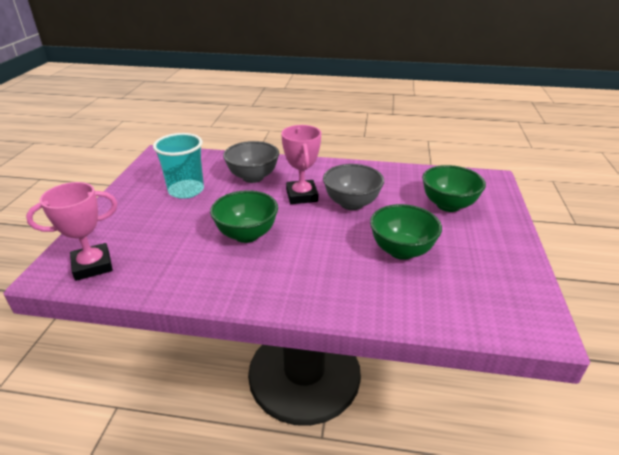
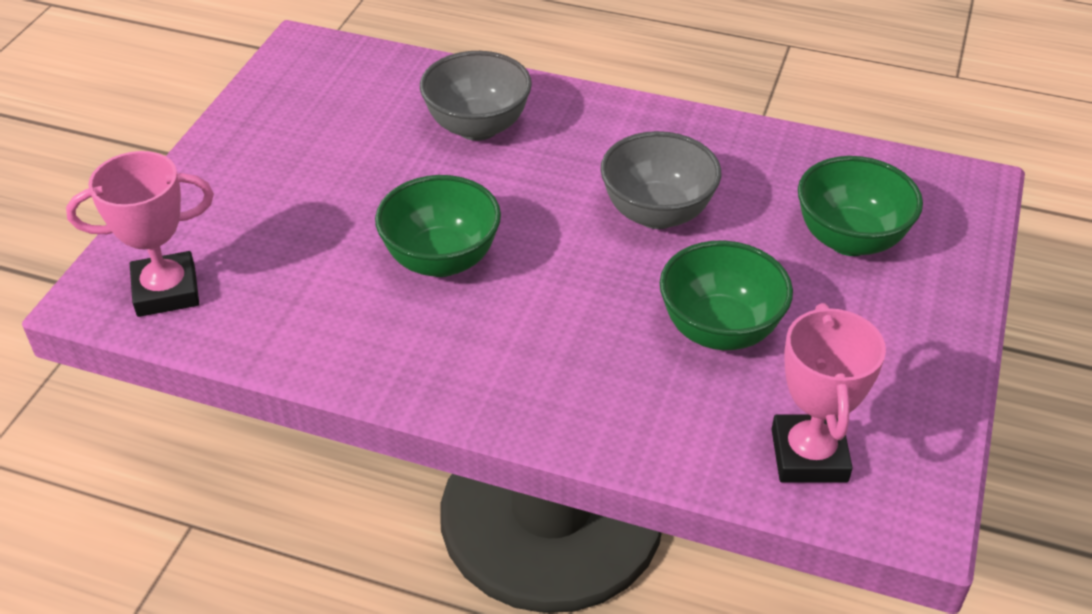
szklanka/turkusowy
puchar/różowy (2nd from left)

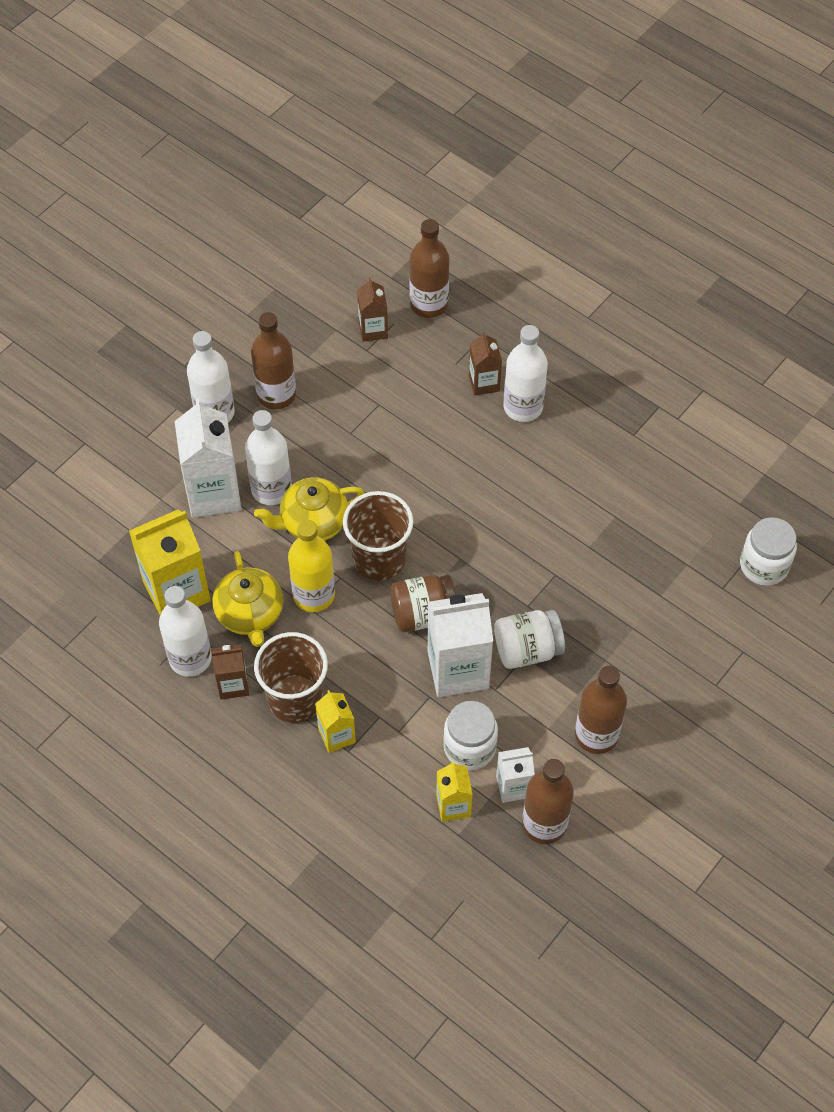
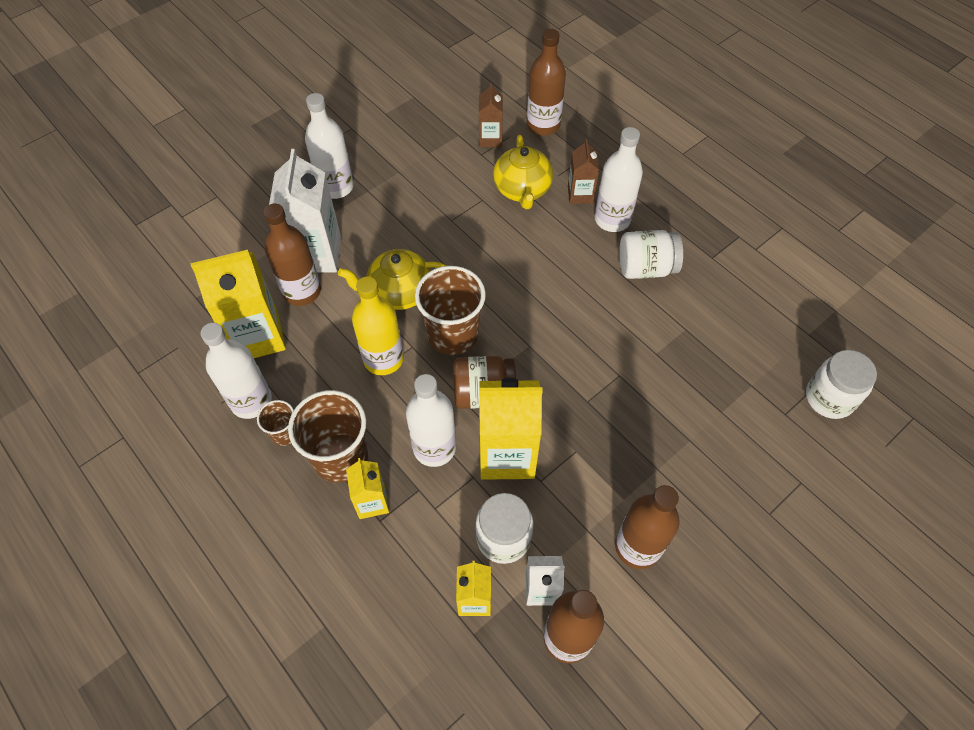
imbryk/żółty (2nd from left)
butelka/biały (3rd from left)
butelka/brązowy (1st from left)
słoik/biały (2nd from left)
szklanka/brązowy (1st from left)
karton mleka/żółty (4th from left)

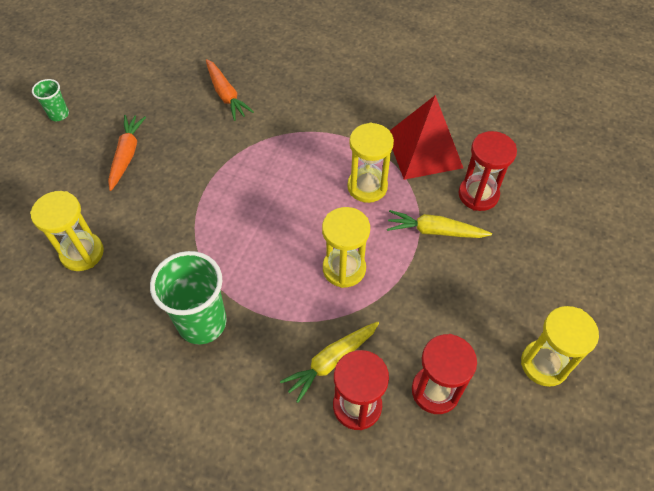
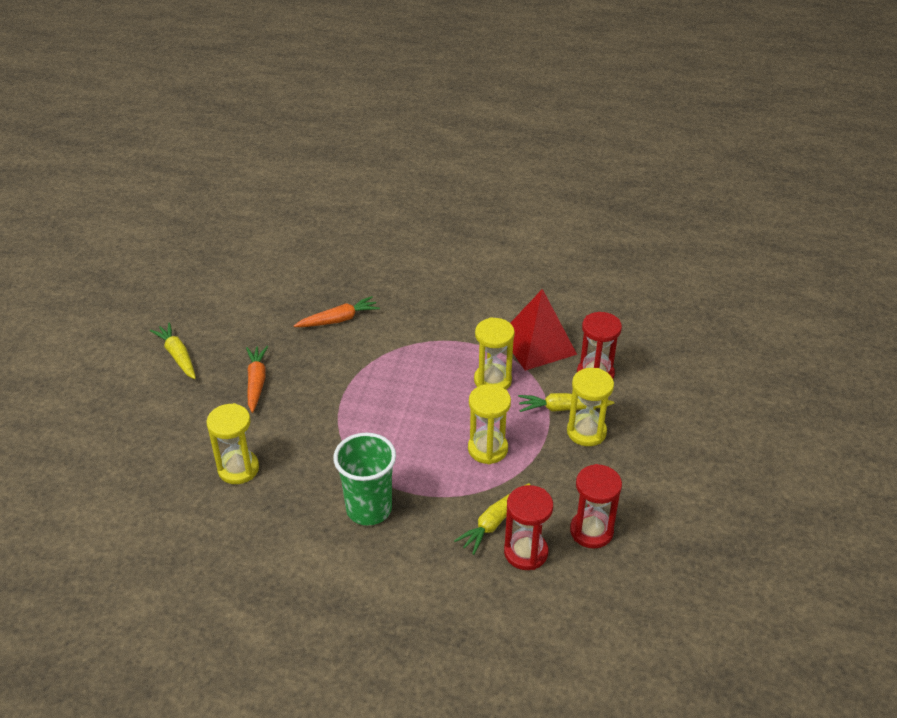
klepsydra/żółty (4th from left)
marchewka/żółty (1st from left)
marchewka/pomarańczowy (2nd from left)

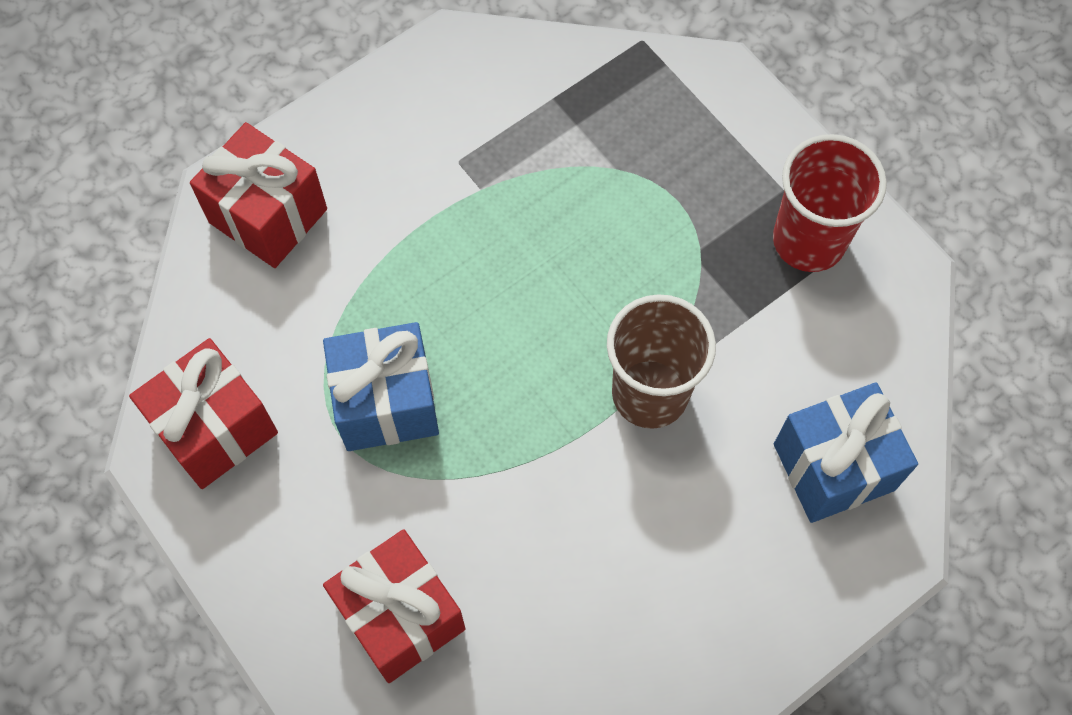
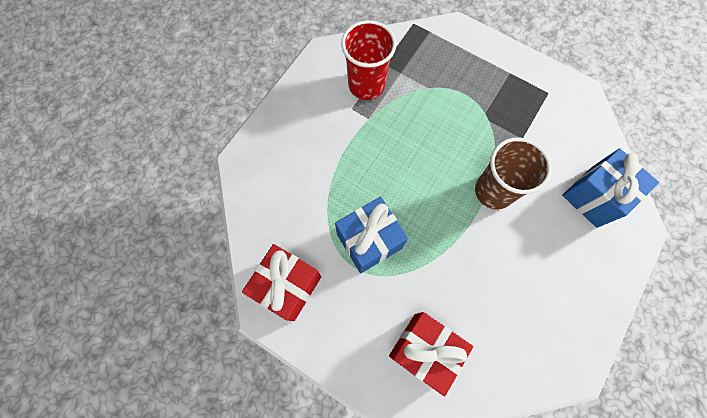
prezent/czerwony (2nd from left in the first image)
szklanka/czerwony

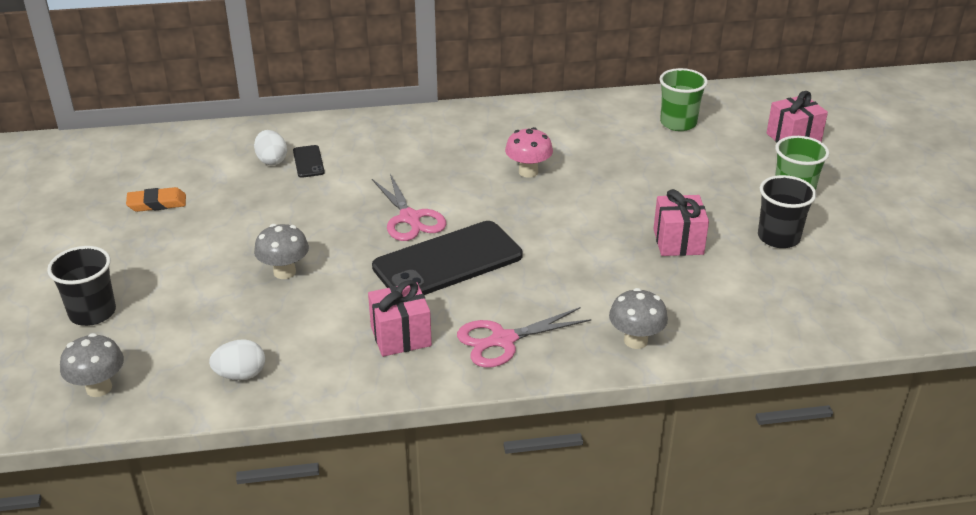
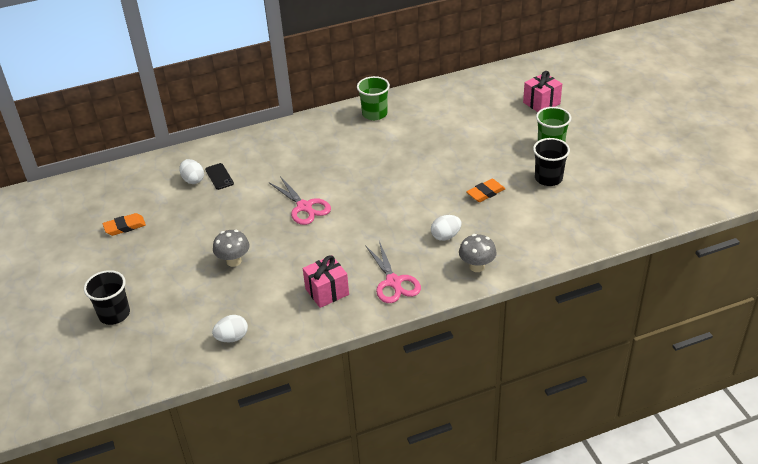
grzyb/szary (1st from left in the first image)
telefon/czarny (2nd from left in the first image)
grzyb/różowy
jajko/biały (3rd from left)
szklanka/zielony (1st from left)
gumka do mazania/pomarańczowy (2nd from left)
nożyczki/różowy (2nd from left)

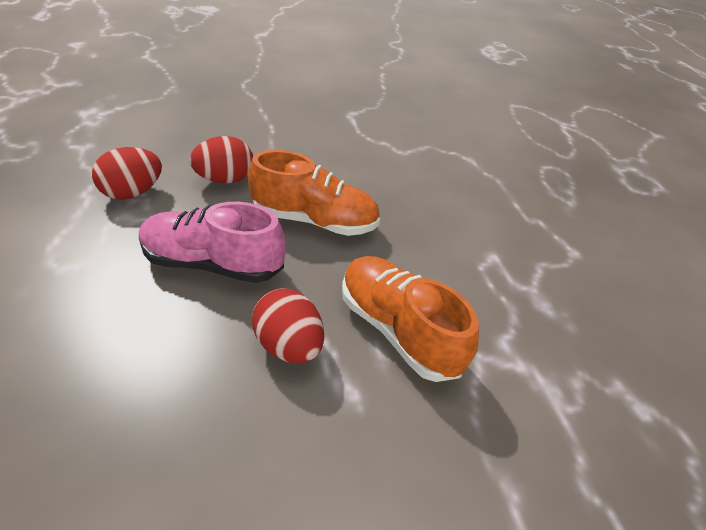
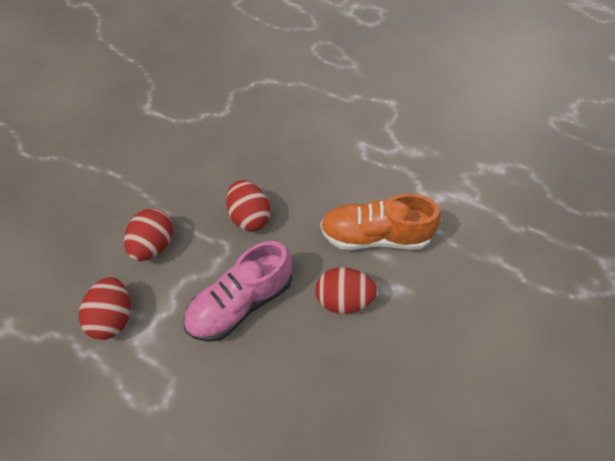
jajko/czerwony (3rd from left)

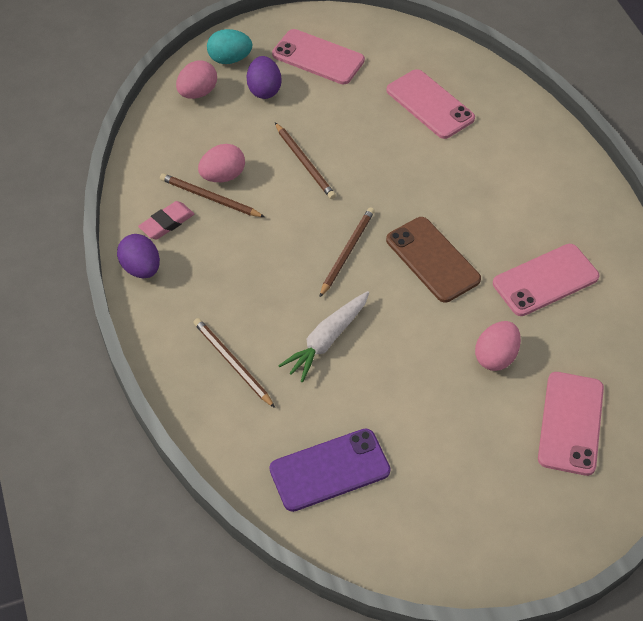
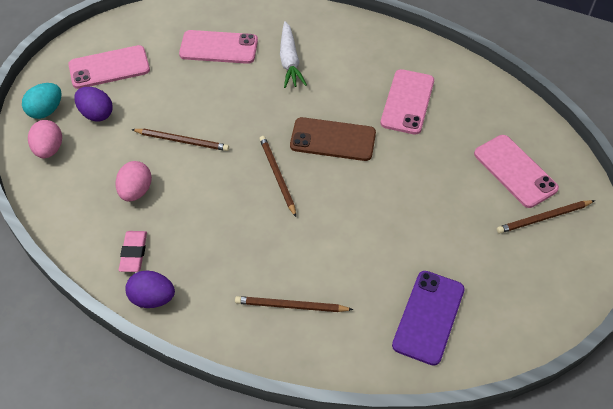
jajko/różowy (3rd from left in the first image)
ołówek/brązowy (4th from left)
marchewka/biały

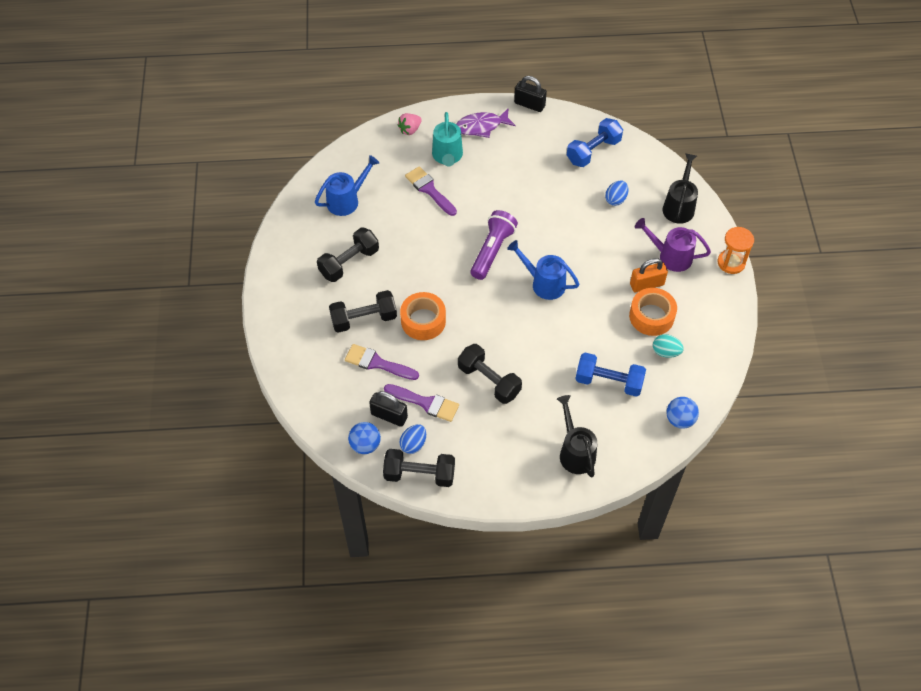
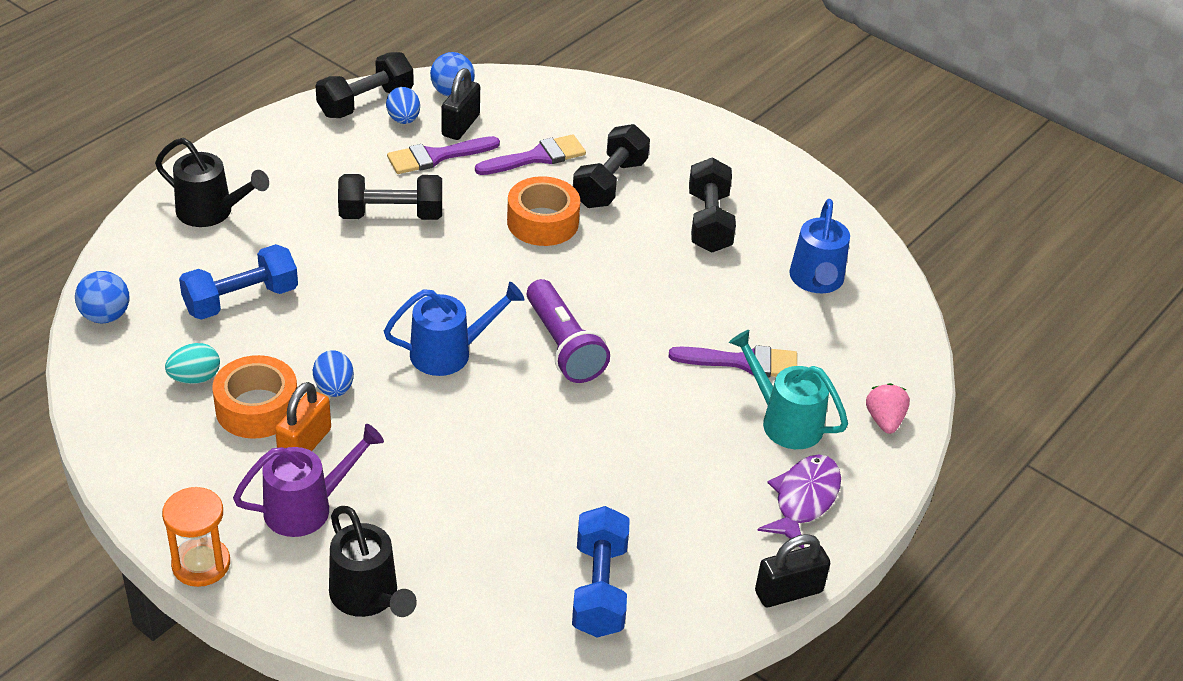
jajko/niebieski (1st from left)
kłódka/czarny (1st from left)

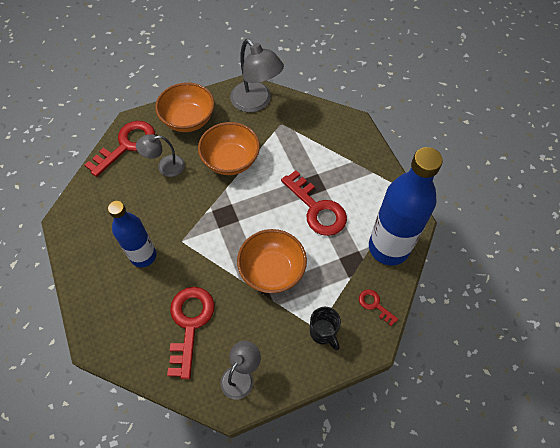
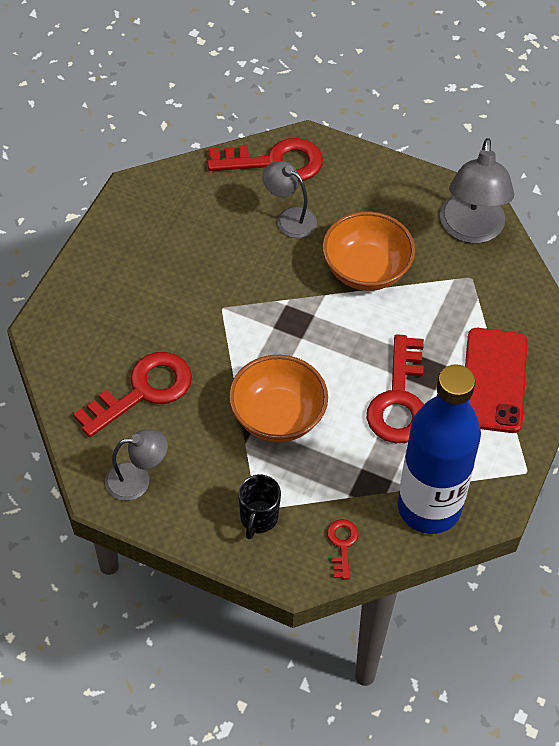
butelka/niebieski (1st from left in the first image)
miska/pomarańczowy (1st from left in the first image)
telefon/czerwony

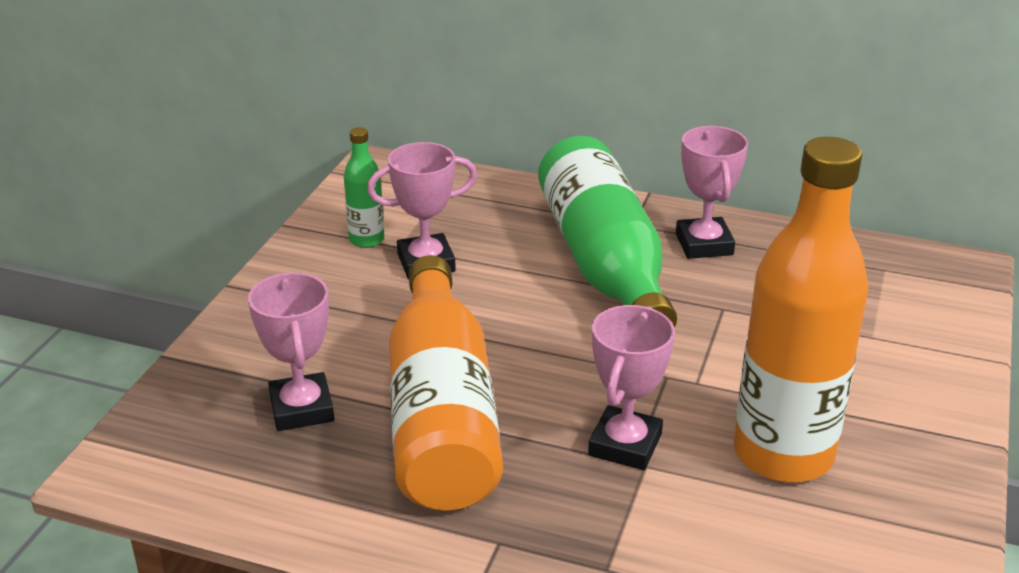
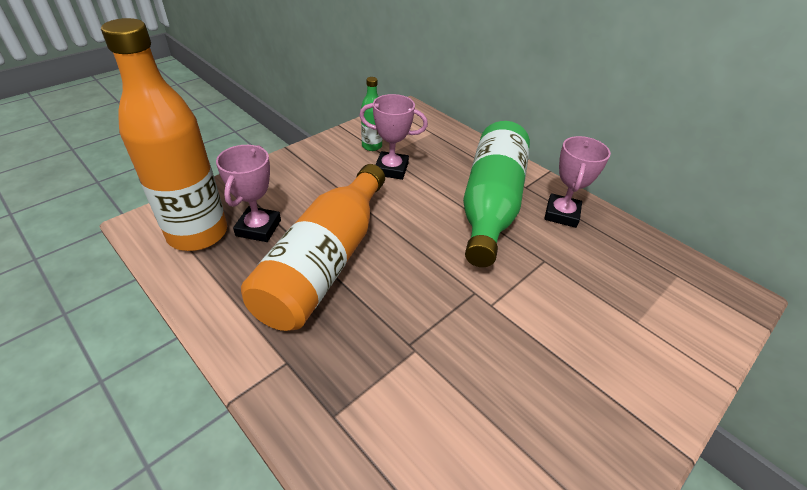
puchar/różowy (3rd from left in the first image)
butelka/pomarańczowy (1st from left)

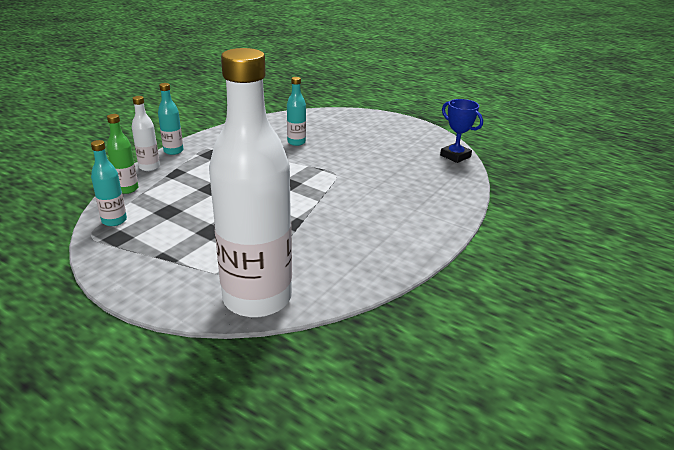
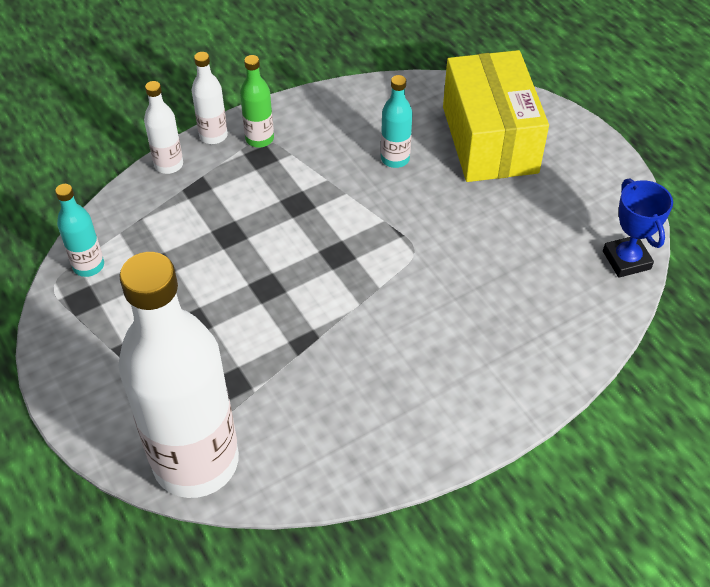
pudełko/żółty
butelka/zielony
butelka/biały (3rd from left)

